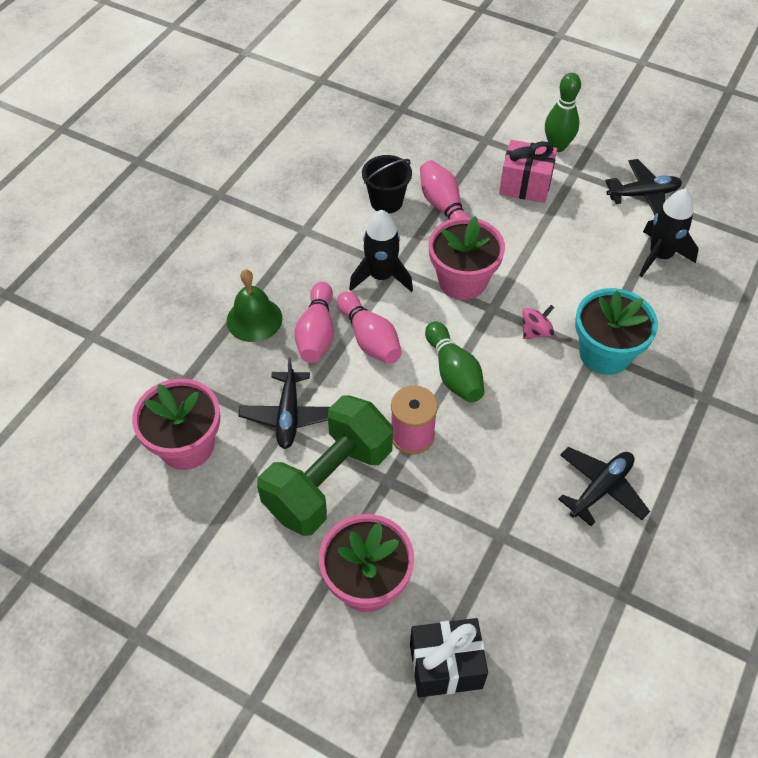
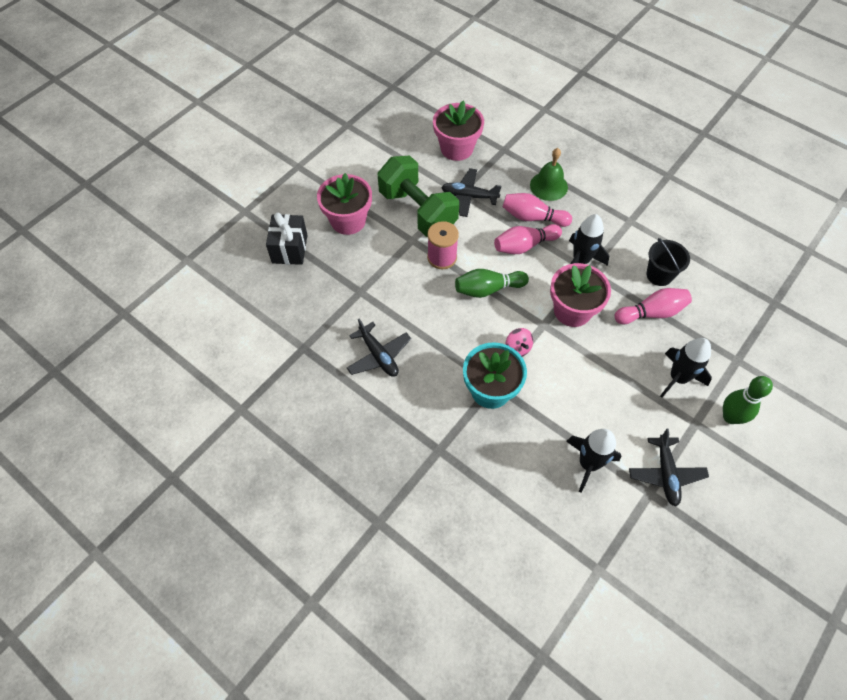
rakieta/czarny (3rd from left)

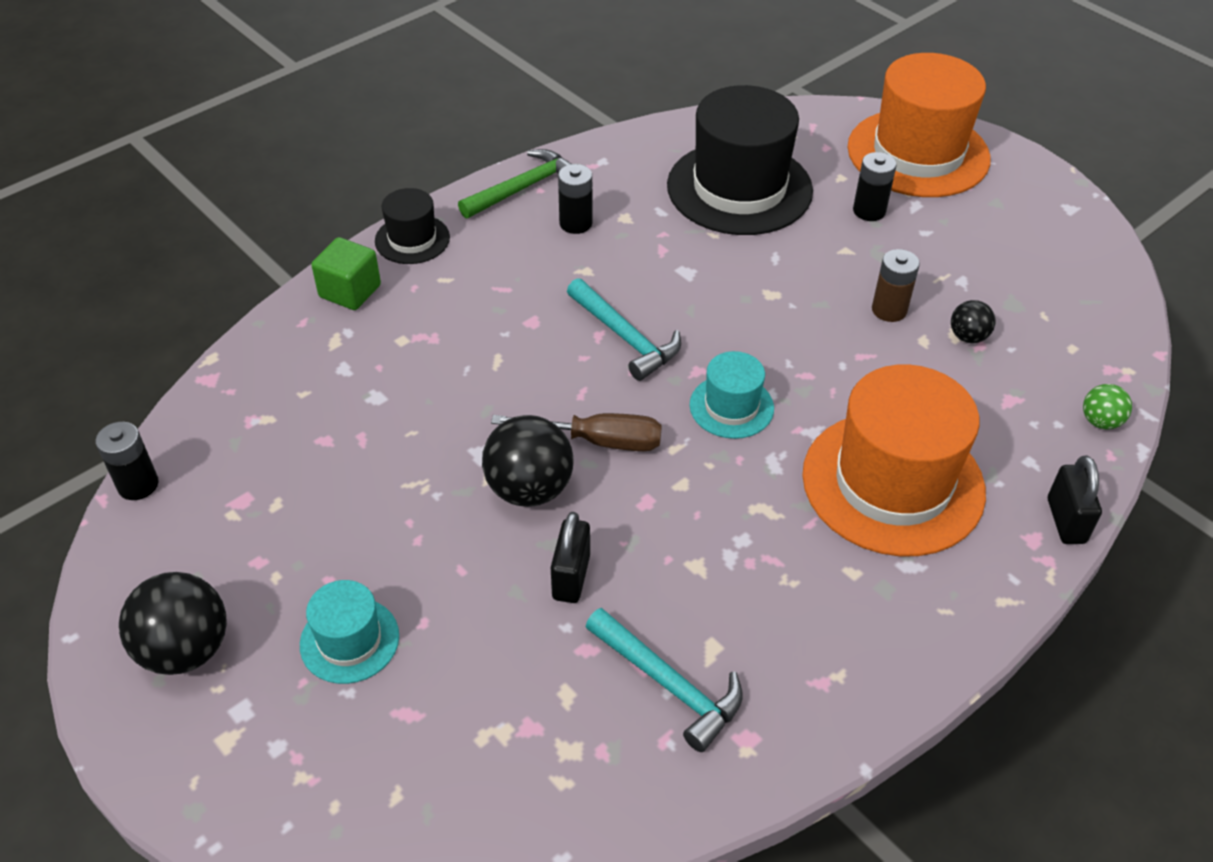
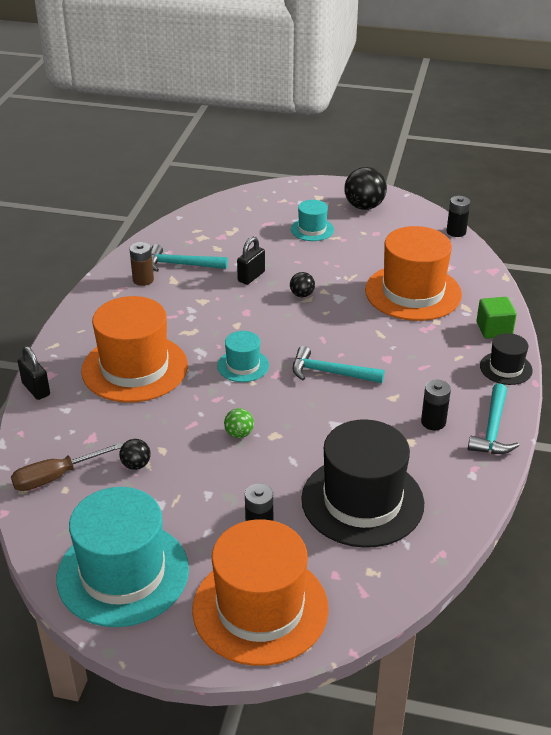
kapelusz/turkusowy (1st from left)
kapelusz/pomarańczowy (3rd from left)
śrubokręt/brązowy
bateria/brązowy
piłka/zielony
młotek/turkusowy (3rd from left)
kłódka/czarny (2nd from left)
piłka/czarny (2nd from left)

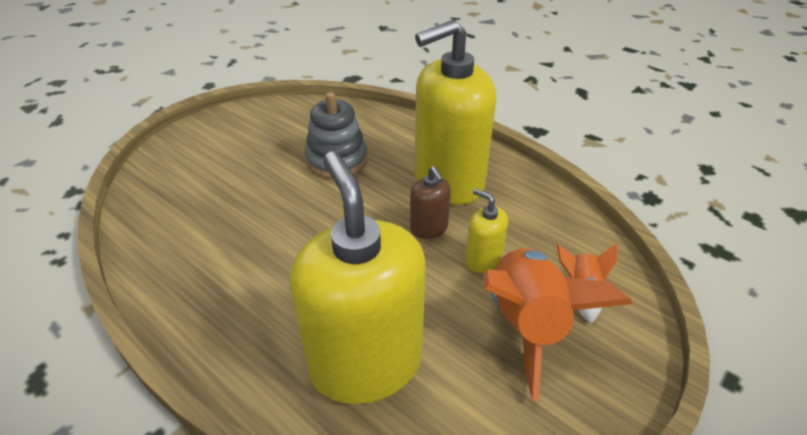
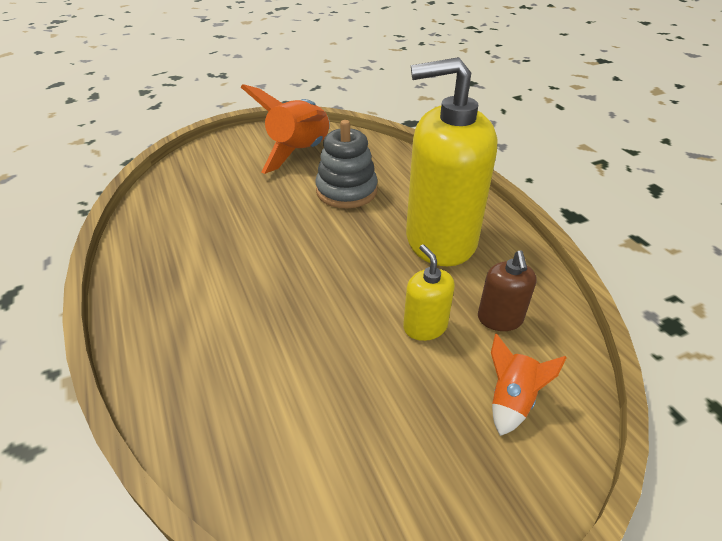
dozownik mydła/żółty (1st from left in the first image)
dozownik mydła/brązowy
rakieta/pomarańczowy (1st from left)

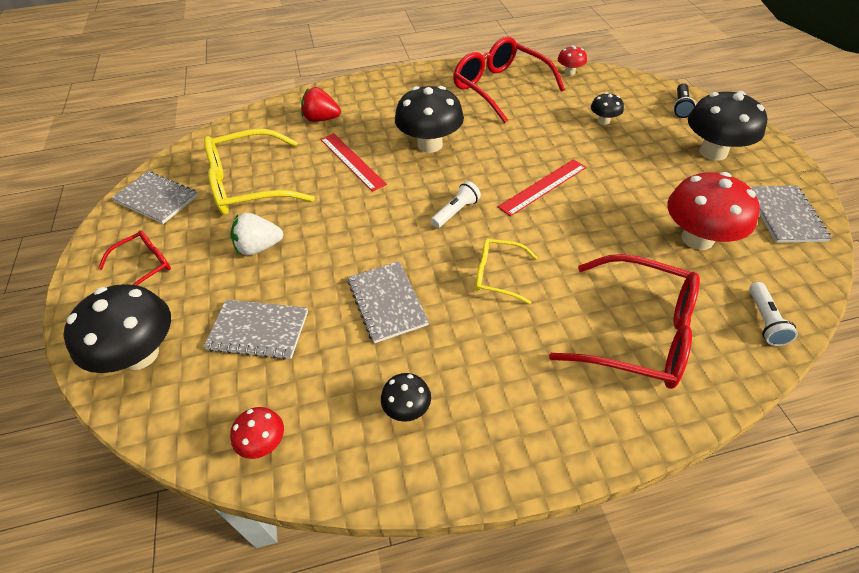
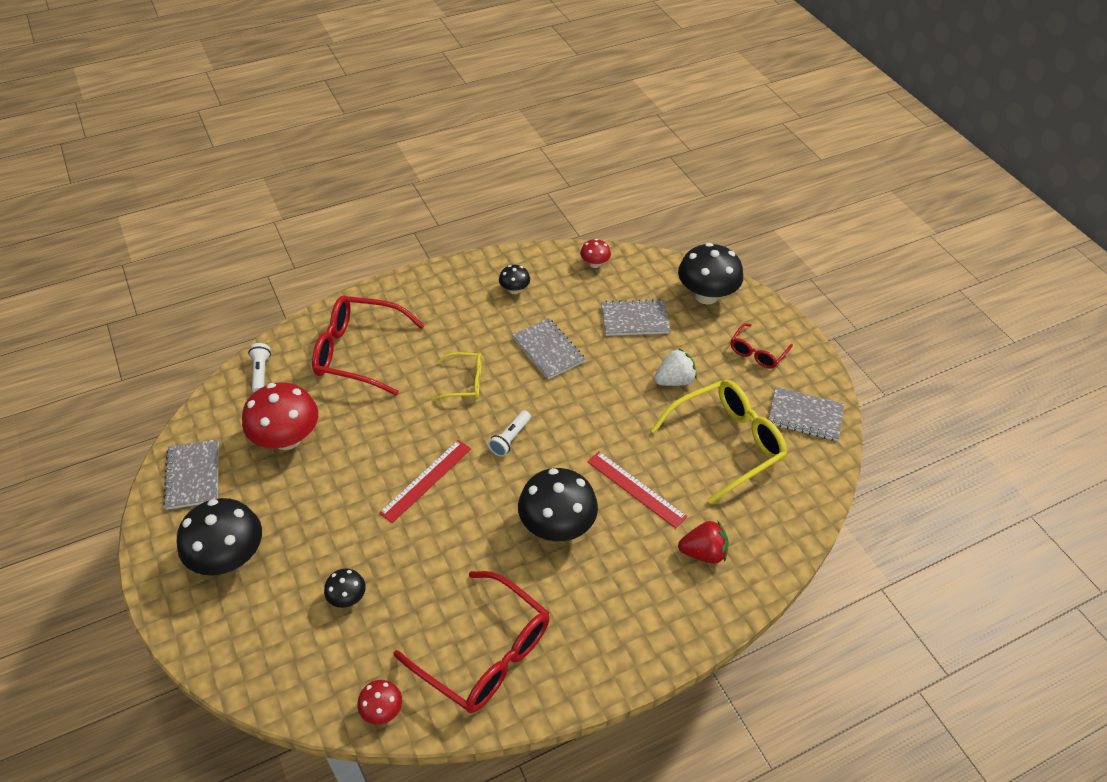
latarka/czarny

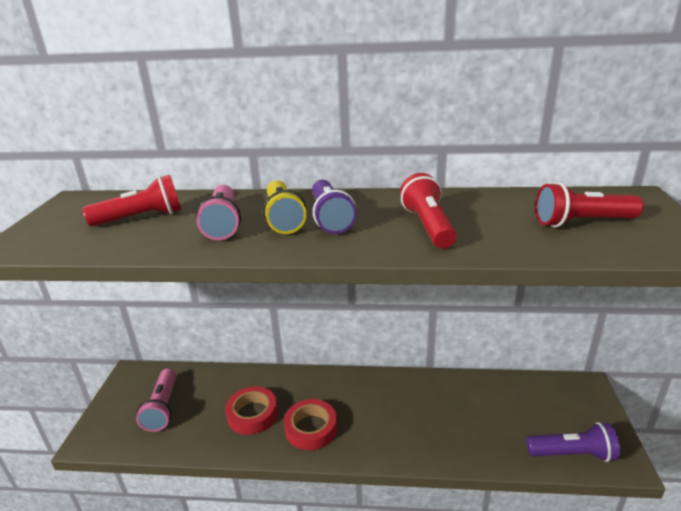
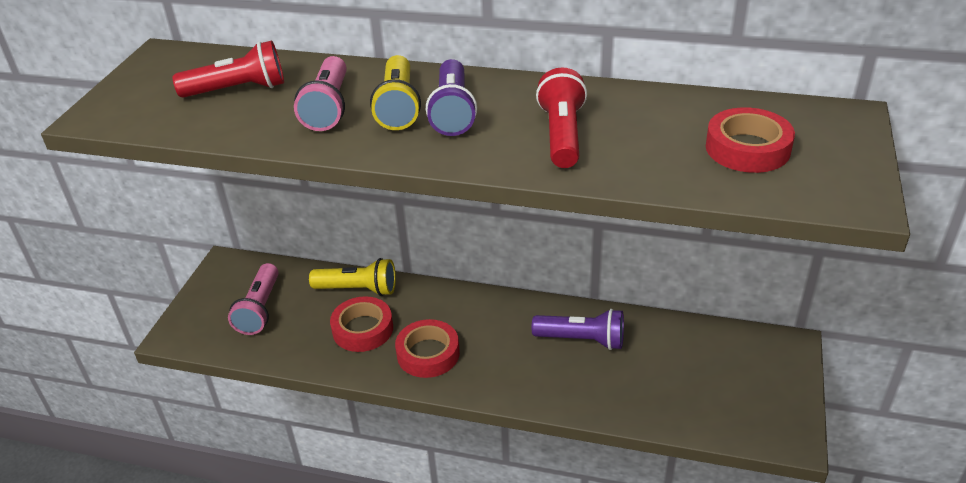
latarka/żółty (1st from left)
latarka/fioletowy (2nd from left)
taśma klejąca/czerwony (3rd from left)

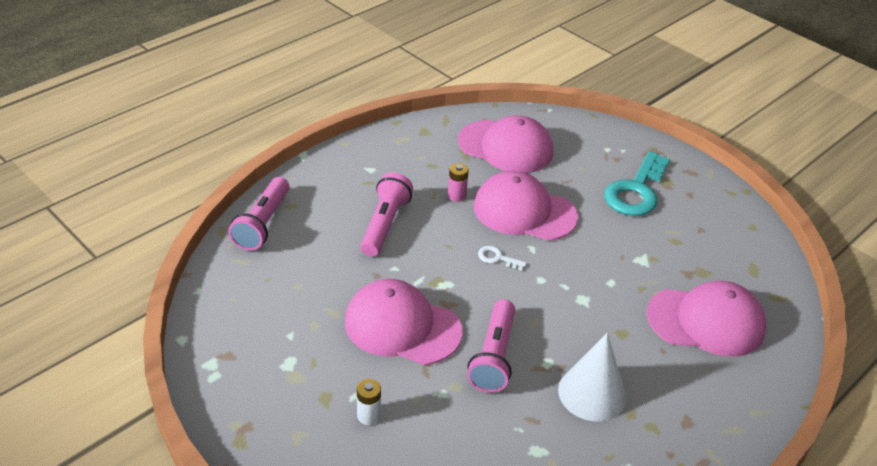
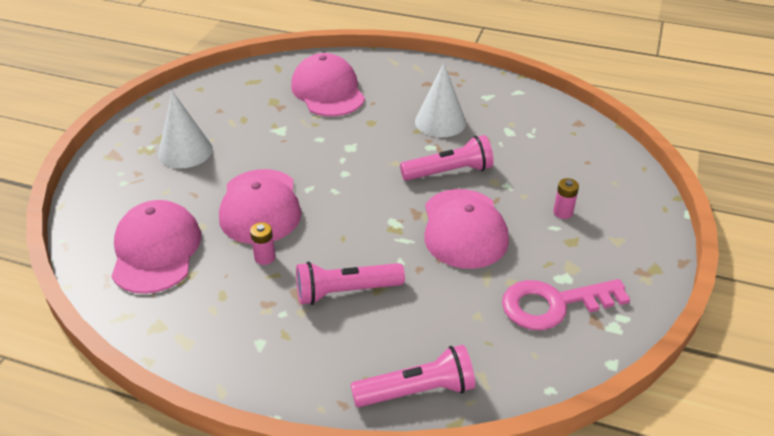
klucz/biały
klucz/różowy
stożek/biały (1st from left)
bateria/różowy (2nd from left)

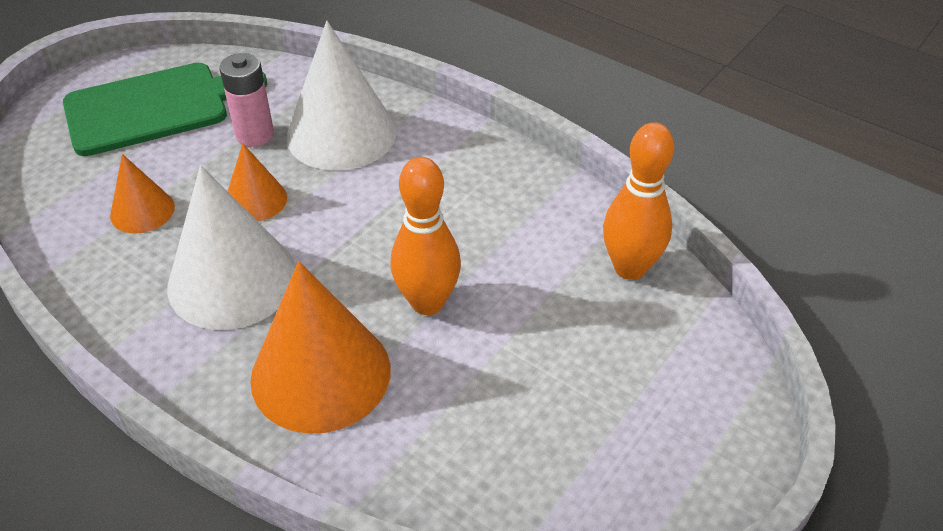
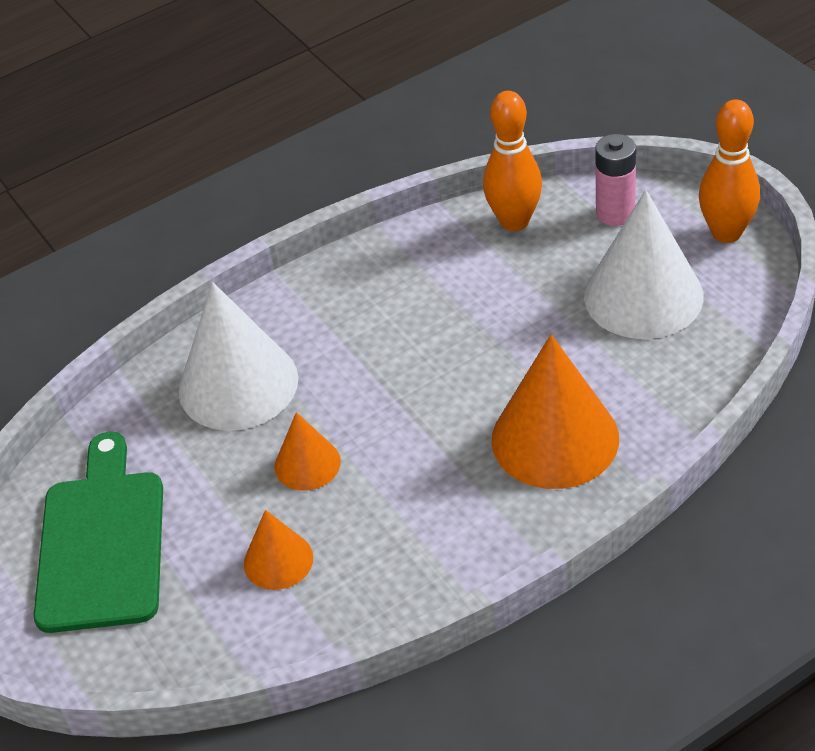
stożek/biały (2nd from left)
bateria/różowy
kręgiel/pomarańczowy (2nd from left)

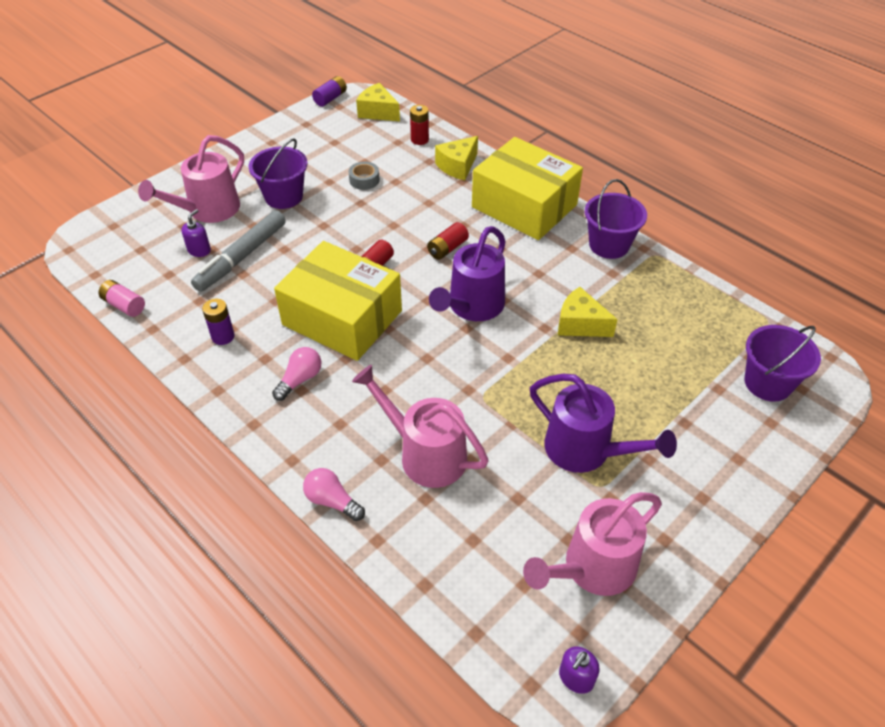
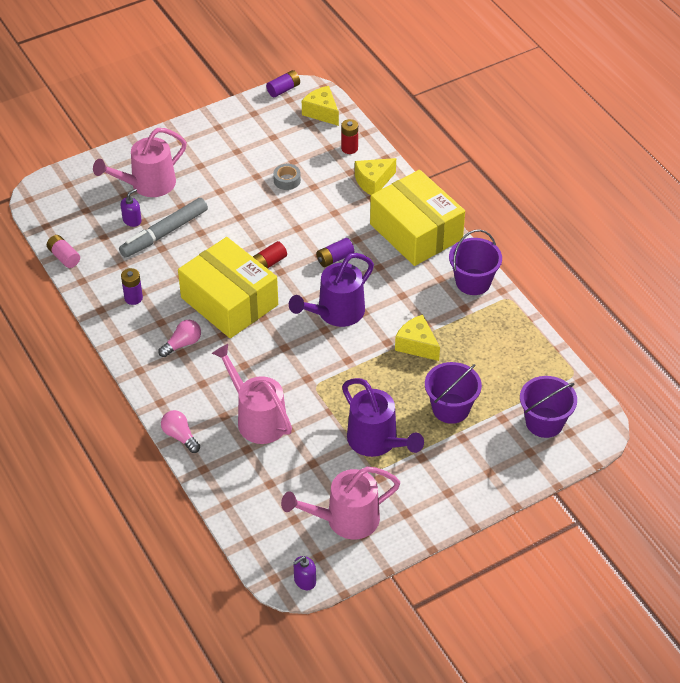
wiadro/fioletowy (1st from left)
bateria/fioletowy (3rd from left)

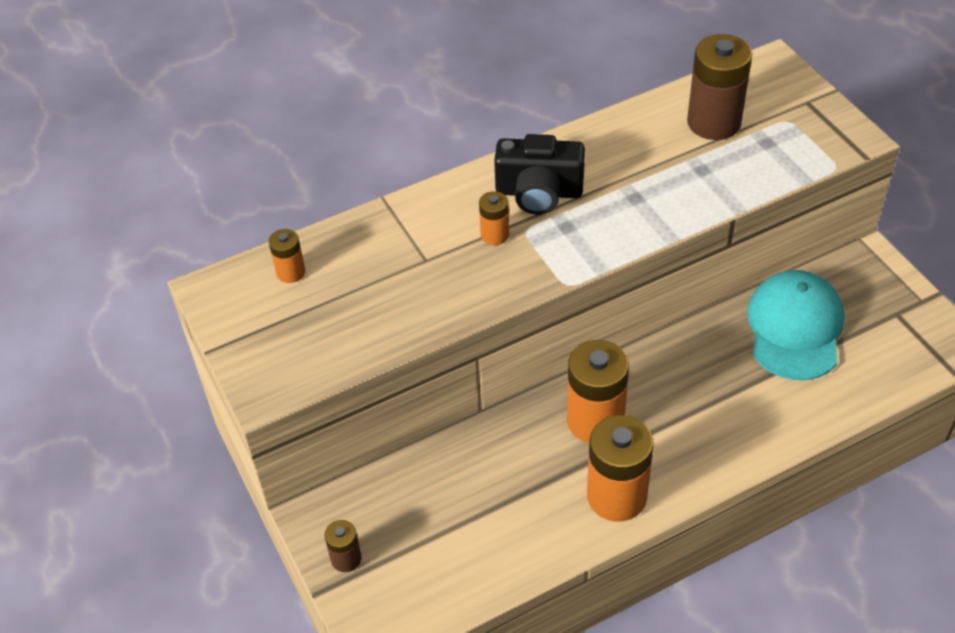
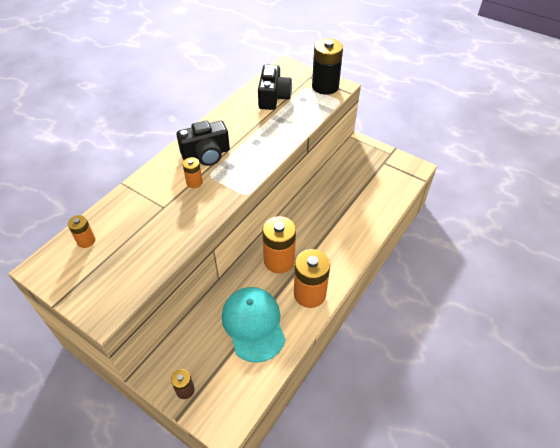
bateria/czarny
czapka/turkusowy
aparat fotograficzny/czarny (2nd from left)

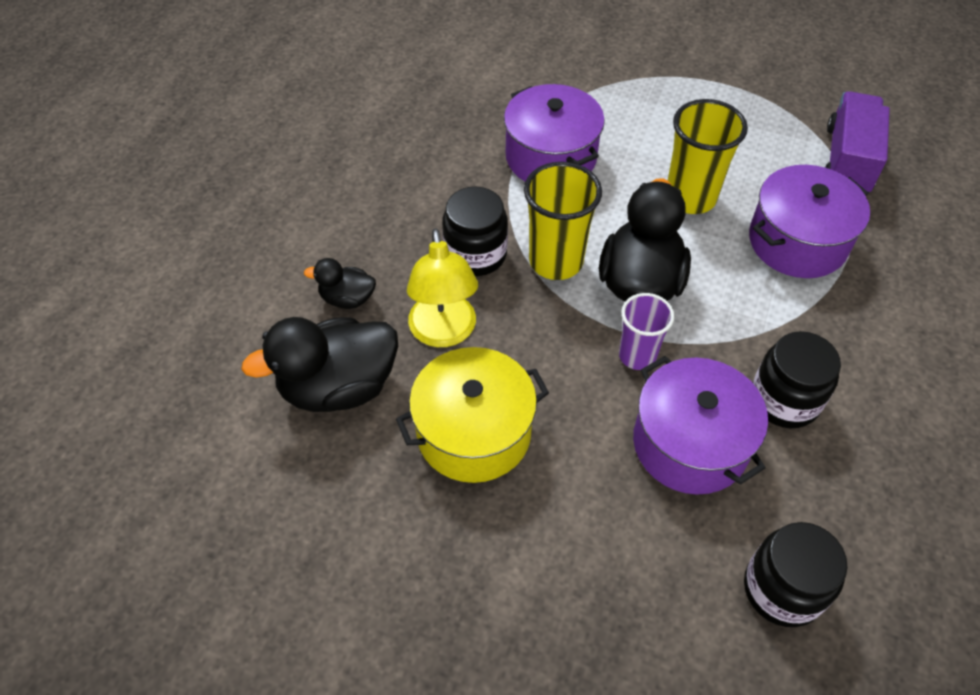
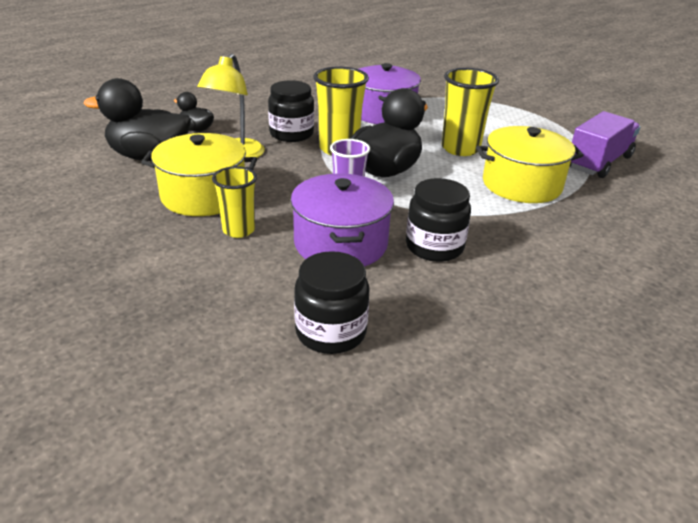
szklanka/żółty (1st from left)
garnek/żółty (2nd from left)

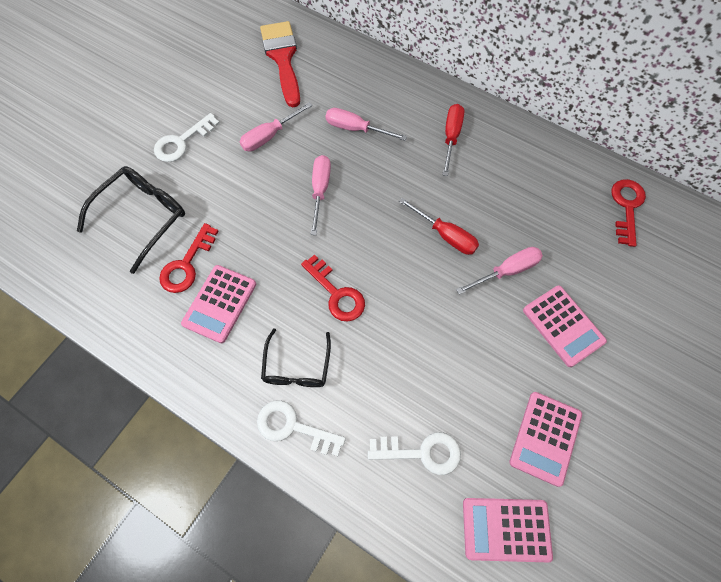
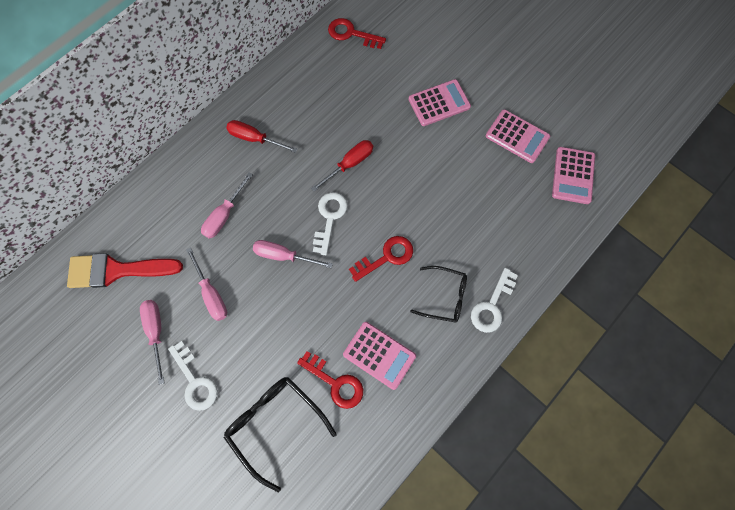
klucz/biały (2nd from left)
śrubokręt/różowy (1st from left)

